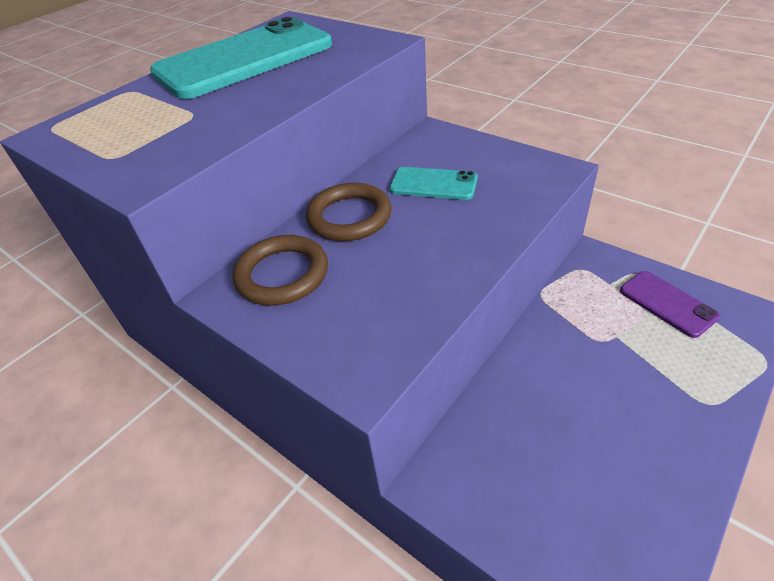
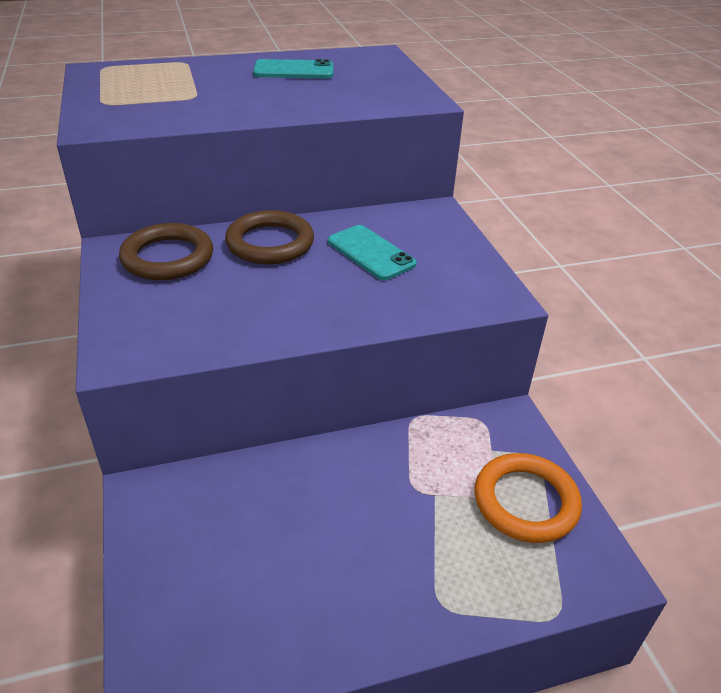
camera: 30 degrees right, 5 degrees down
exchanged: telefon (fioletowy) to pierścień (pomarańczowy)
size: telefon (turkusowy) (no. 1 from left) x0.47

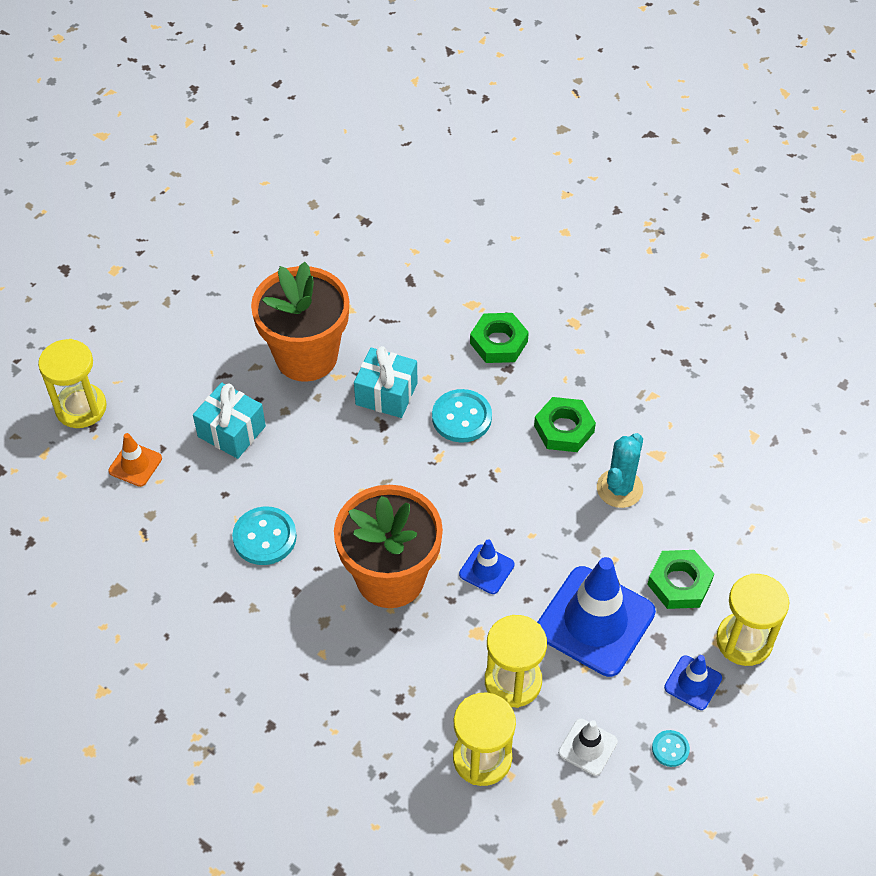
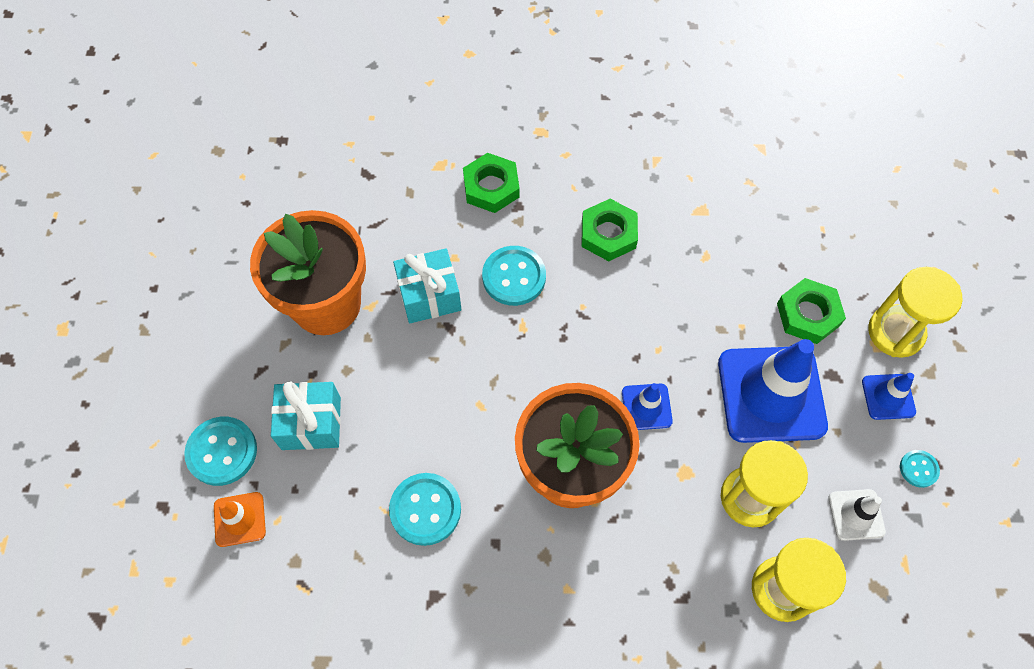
camera: 35 degrees left, 10 degrees up
missing: klepsydra (żółty) (no. 1 from left); kaktus (turkusowy)
appeared: guzik (turkusowy) (no. 1 from left)

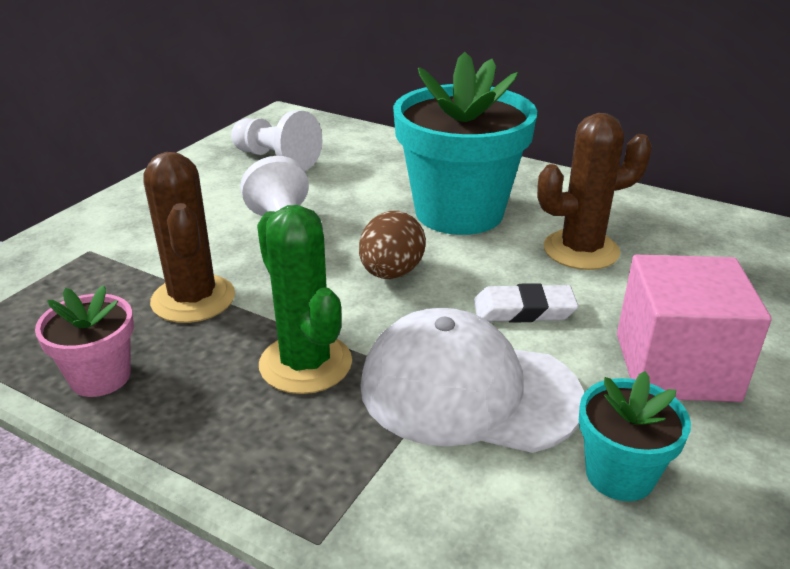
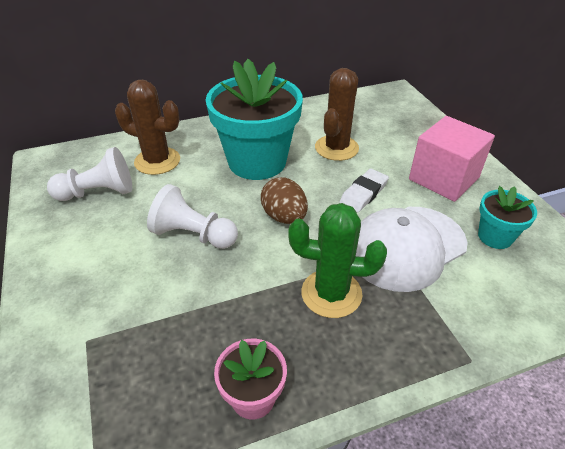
camera: 50 degrees left, 10 degrees up
relocated: kaktus (brązowy) (no. 1 from left)

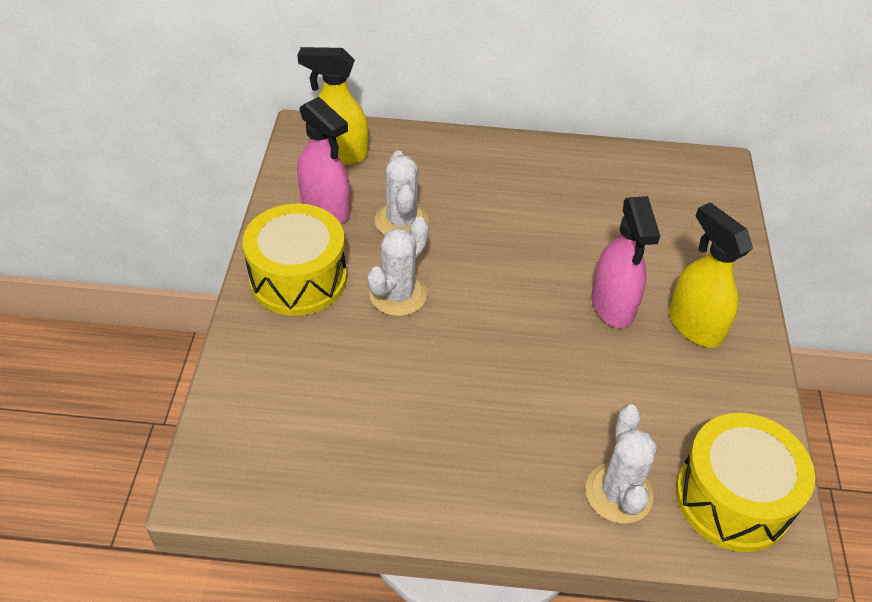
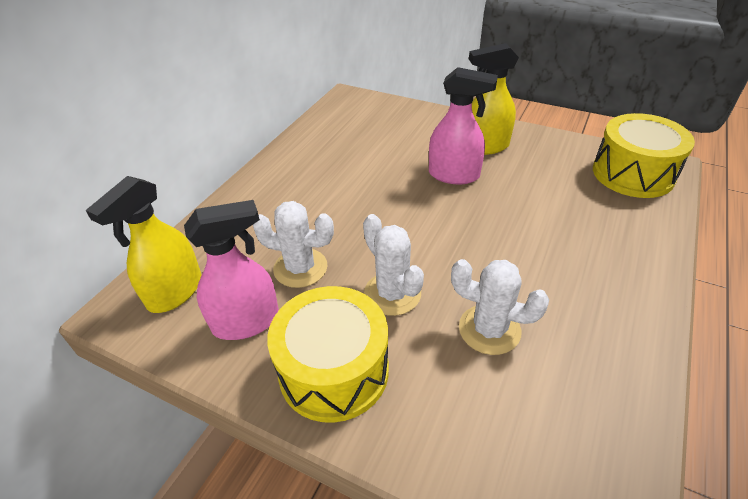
camera: 65 degrees left, 5 degrees down
relocated: kaktus (biały) (no. 3 from left)

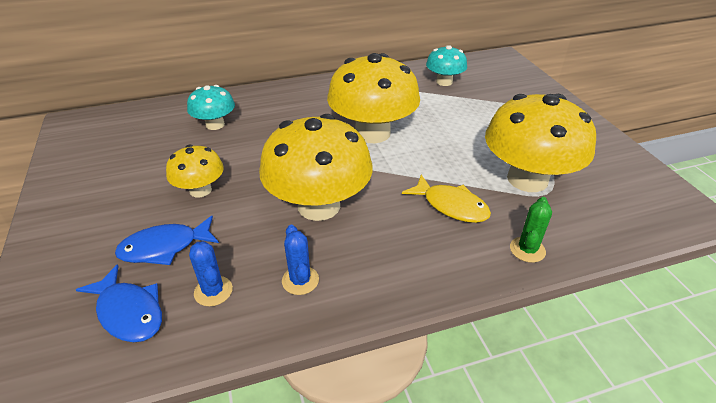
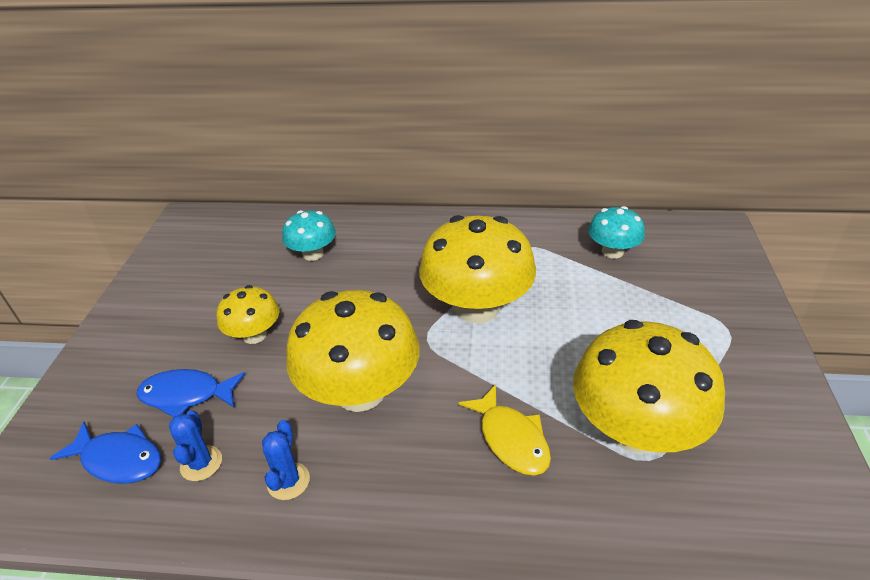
camera: 25 degrees right, 0 degrees up
missing: kaktus (zielony)
spun: ryba (niebieski) (no. 1 from left) 45 degrees counterclockwise

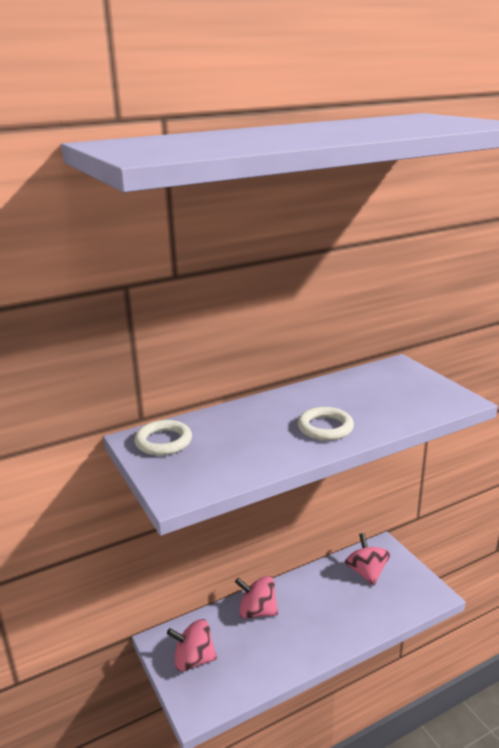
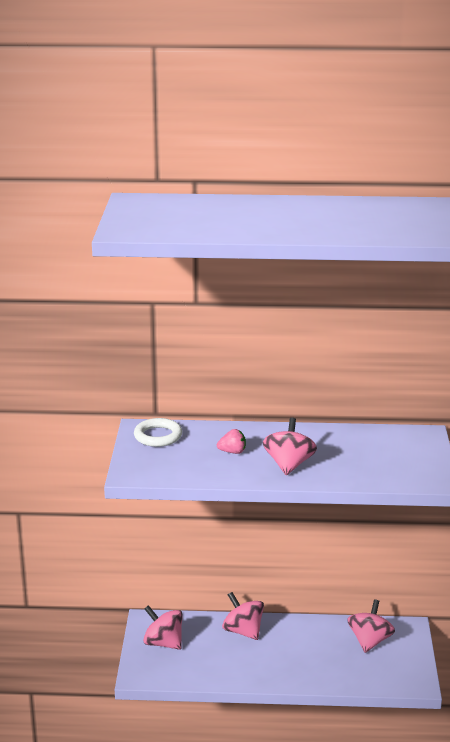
camera: 30 degrees right, 0 degrees up
appeared: truskawka (różowy)
exchanged: pierścień (biały) (no. 2 from left) to bączek (różowy) (no. 3 from left)

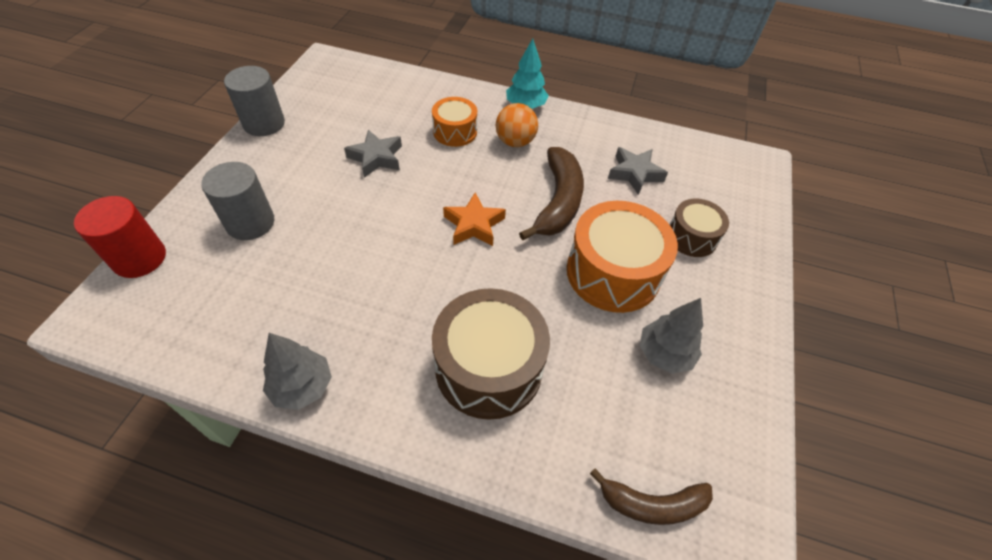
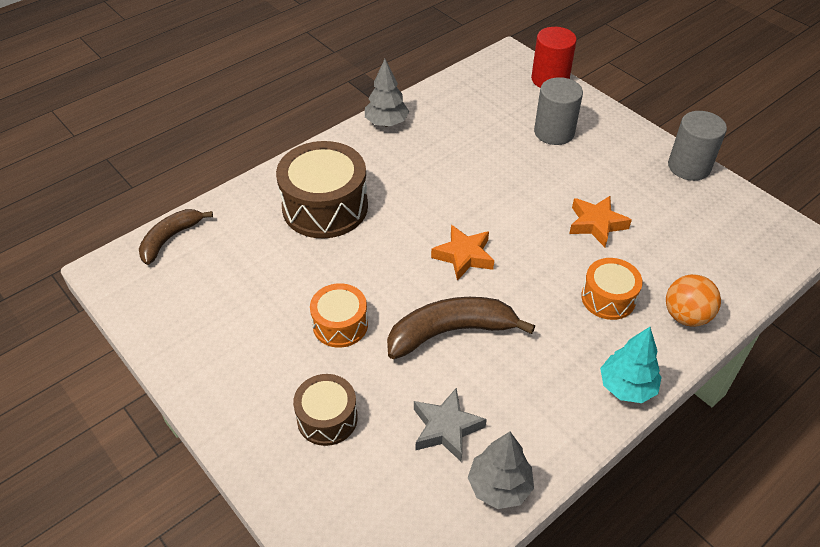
camera: 125 degrees right, 5 degrees down
relocated: piłka (pomarańczowy); drzewko (szary) (no. 2 from left)
colour: gwiazda (szary) (no. 1 from left) to gwiazda (pomarańczowy) (no. 2 from left)
spun: banan (brązowy) (no. 1 from left in the first image) 120 degrees clockwise
size: bęben (pomarańczowy) (no. 2 from left in the first image) x0.57

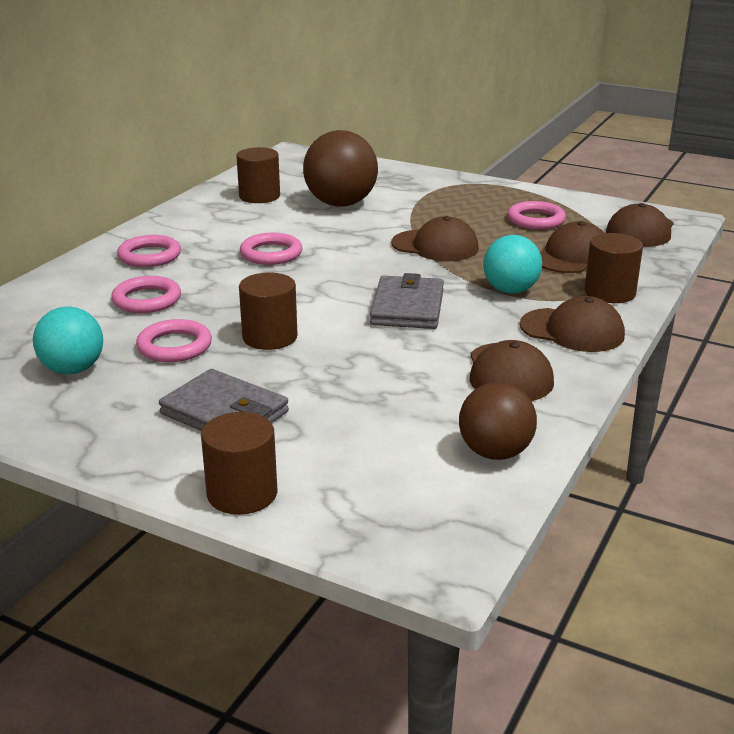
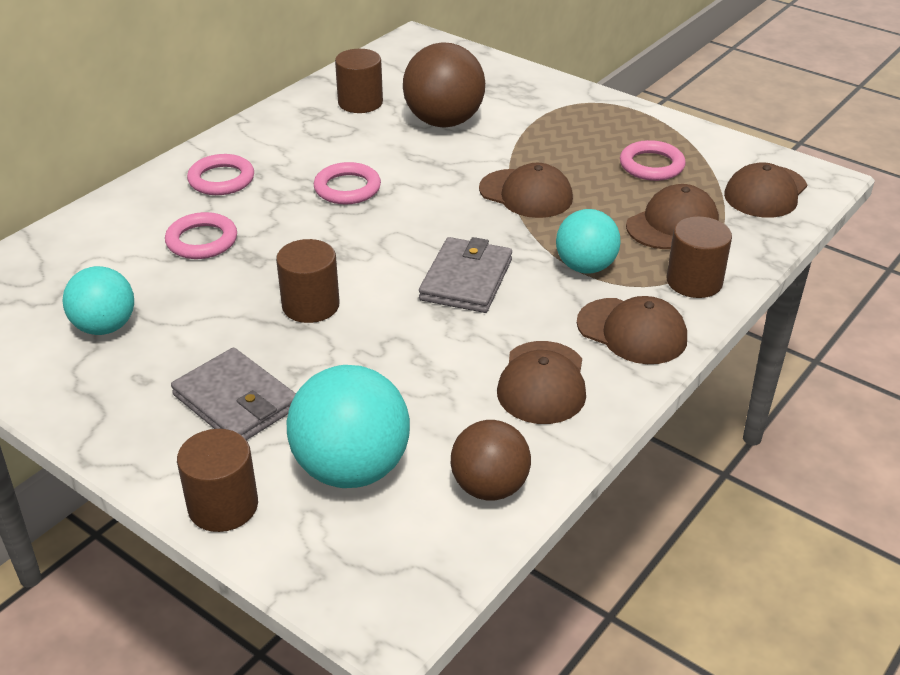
camera: 10 degrees right, 10 degrees up
missing: pierścień (różowy) (no. 3 from left)
appeared: piłka (turkusowy) (no. 2 from left)

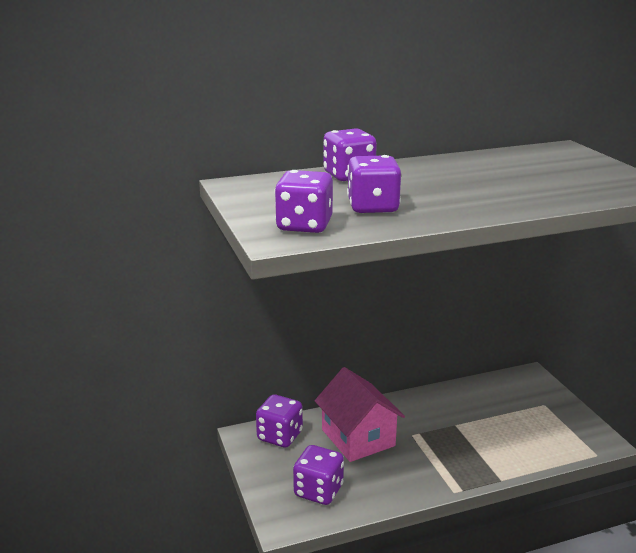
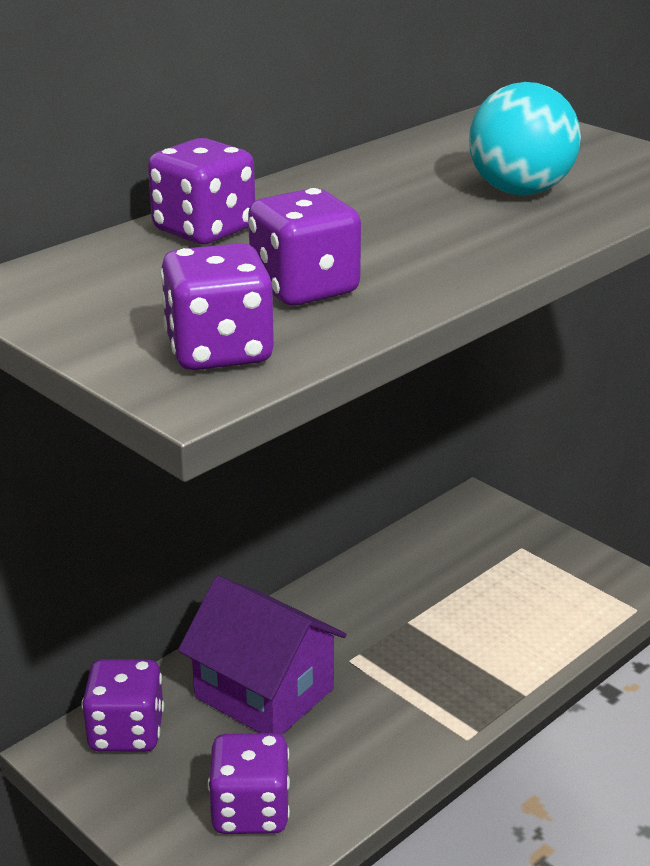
camera: 25 degrees left, 5 degrees up
appeared: piłka (turkusowy)
colour: domek (różowy) to domek (fioletowy)

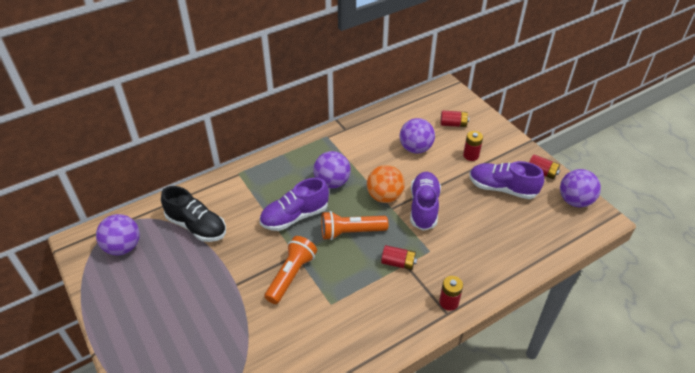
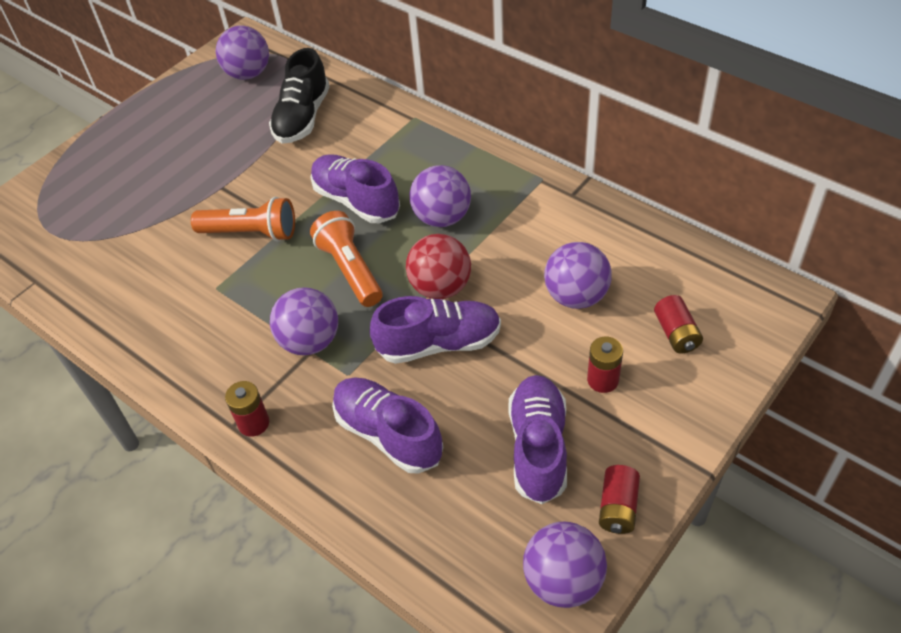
camera: 75 degrees right, 5 degrees up
appeared: but (fioletowy) (no. 2 from left)
exchanged: bateria (czerwony) (no. 1 from left) to piłka (fioletowy) (no. 2 from left)
colour: piłka (pomarańczowy) to piłka (czerwony)

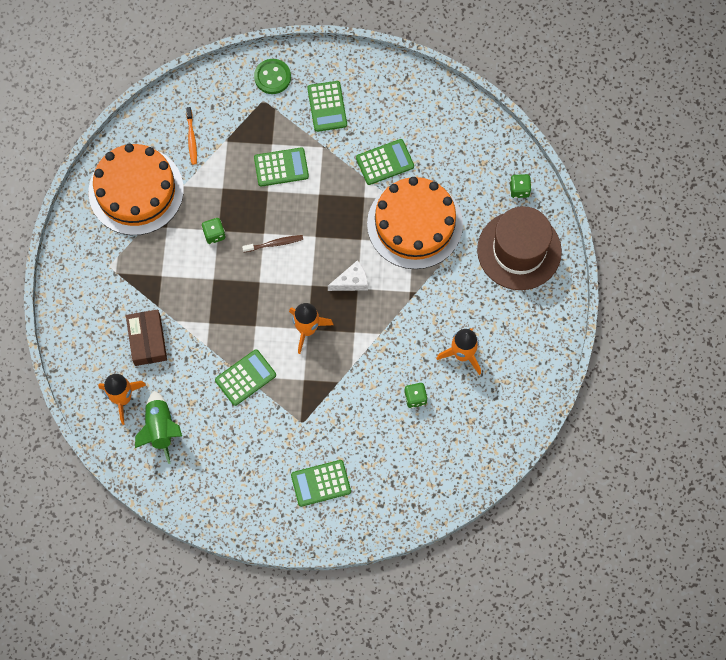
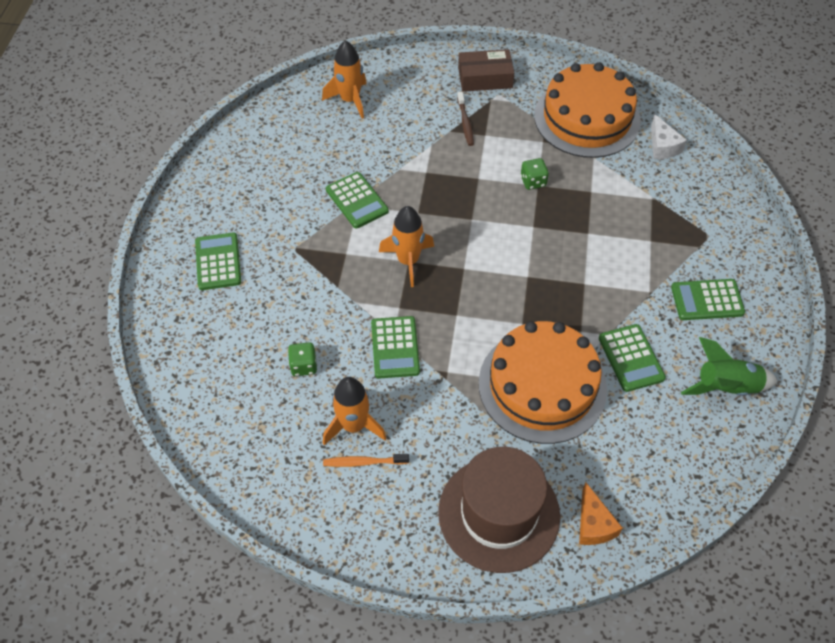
camera: 95 degrees right, 15 degrees down
missing: guzik (zielony)
relocated: pudełko (brązowy); rakieta (zielony); szczoteczka do zębów (pomarańczowy); szczoteczka do zębów (brązowy); kalkulator (zielony) (no. 2 from left in the first image) to kalkulator (zielony) (no. 3 from left); ser (biały)
exchanged: kostka do gry (zielony) (no. 3 from left) to ser (pomarańczowy)

